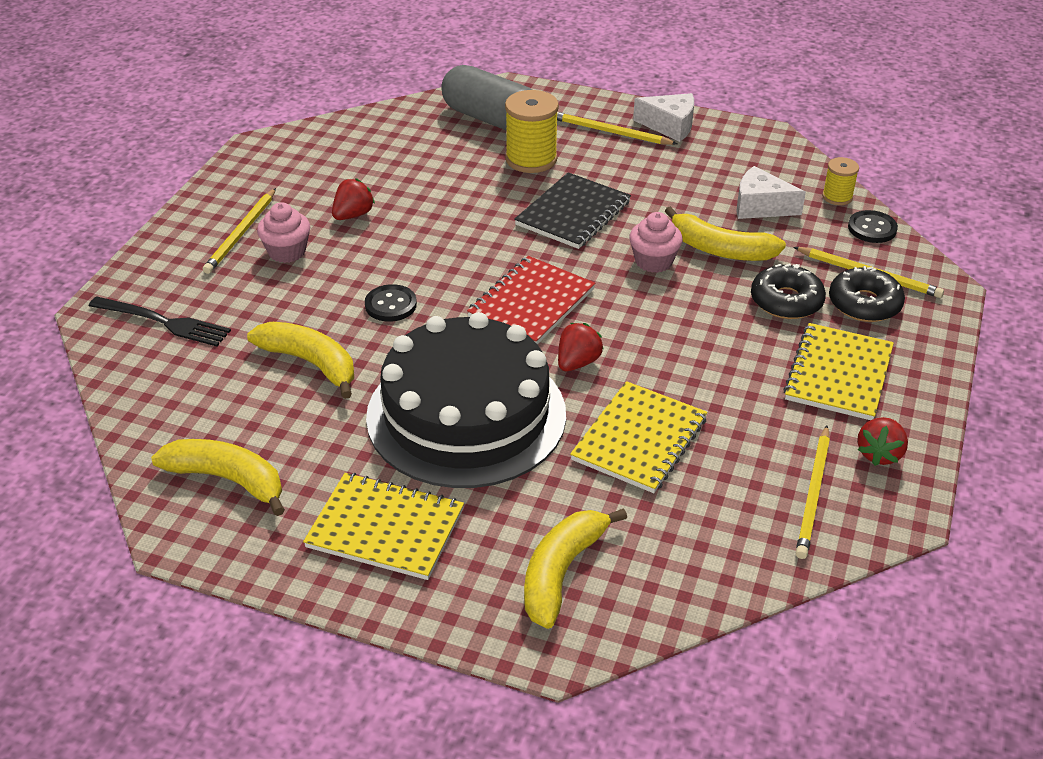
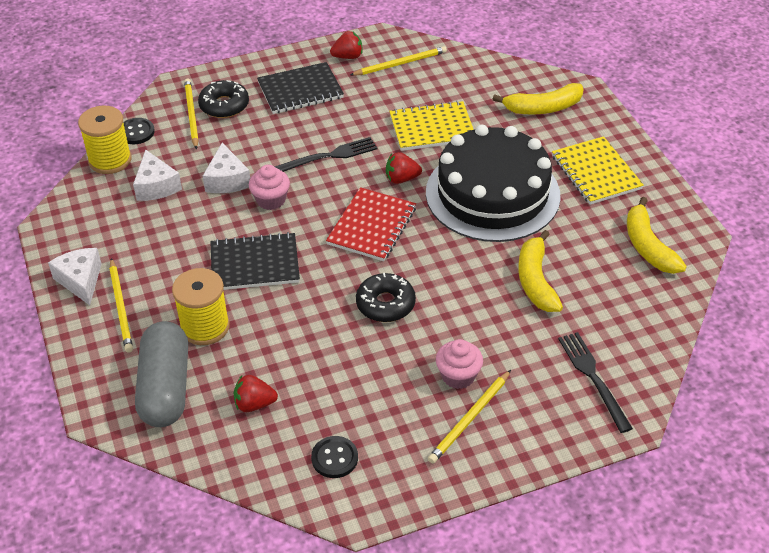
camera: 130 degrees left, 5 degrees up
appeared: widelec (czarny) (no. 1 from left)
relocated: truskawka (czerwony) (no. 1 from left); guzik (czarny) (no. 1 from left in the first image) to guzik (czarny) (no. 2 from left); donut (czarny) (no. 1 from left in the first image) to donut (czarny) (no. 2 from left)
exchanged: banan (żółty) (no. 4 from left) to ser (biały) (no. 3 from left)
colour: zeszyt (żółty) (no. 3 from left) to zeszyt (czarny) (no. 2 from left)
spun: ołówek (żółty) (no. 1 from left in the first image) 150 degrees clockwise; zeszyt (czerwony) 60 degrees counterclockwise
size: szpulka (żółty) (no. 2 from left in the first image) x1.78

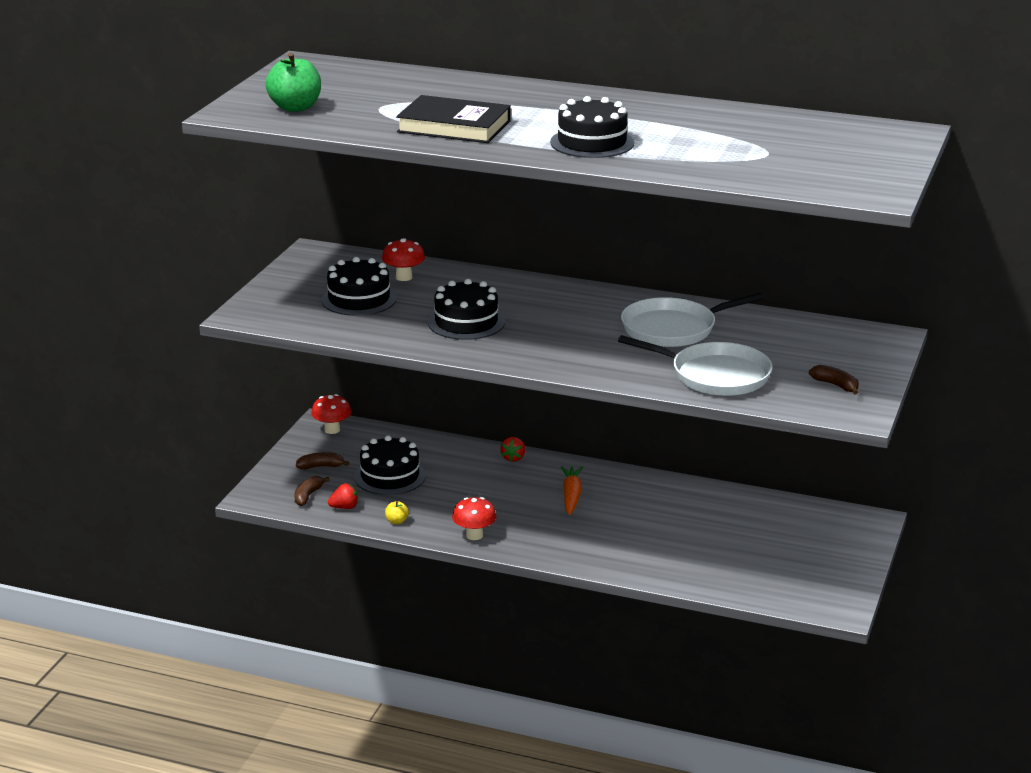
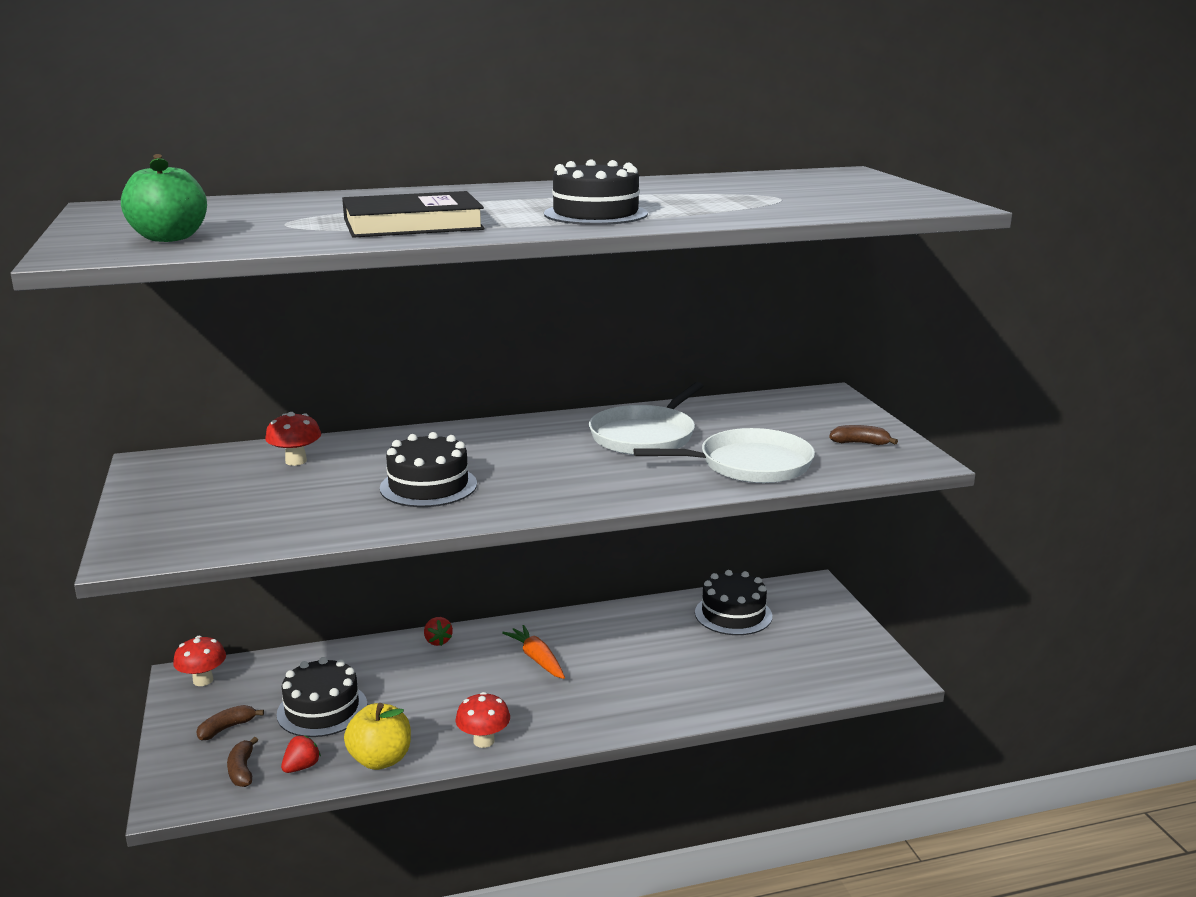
camera: 35 degrees left, 5 degrees down
relocated: tort (czarny) (no. 1 from left in the first image) to tort (czarny) (no. 4 from left)
size: jabłko (żółty) x2.16

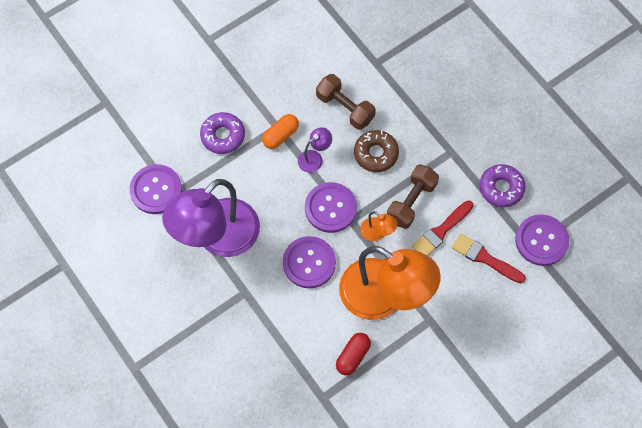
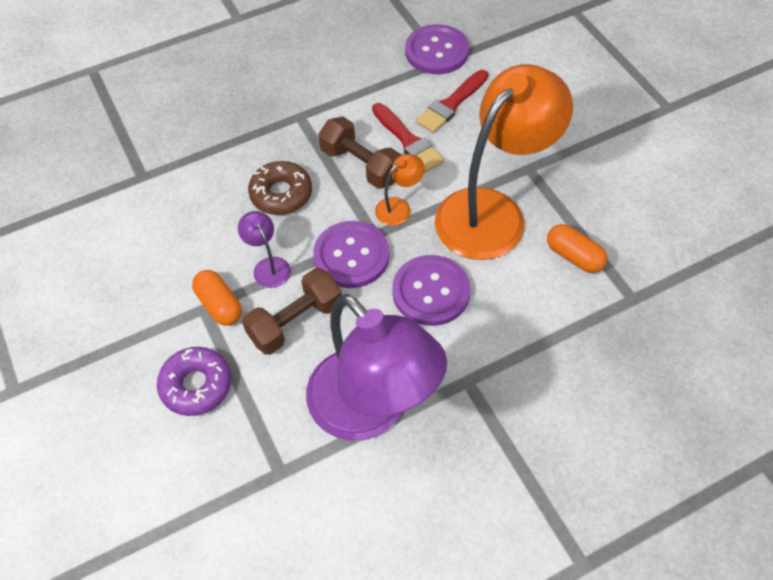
camera: 80 degrees left, 10 degrees down
missing: guzik (fioletowy) (no. 1 from left); donut (fioletowy) (no. 2 from left)
relocated: hantel (brązowy) (no. 1 from left)
colour: kapsułka (czerwony) to kapsułka (pomarańczowy) (no. 2 from left)

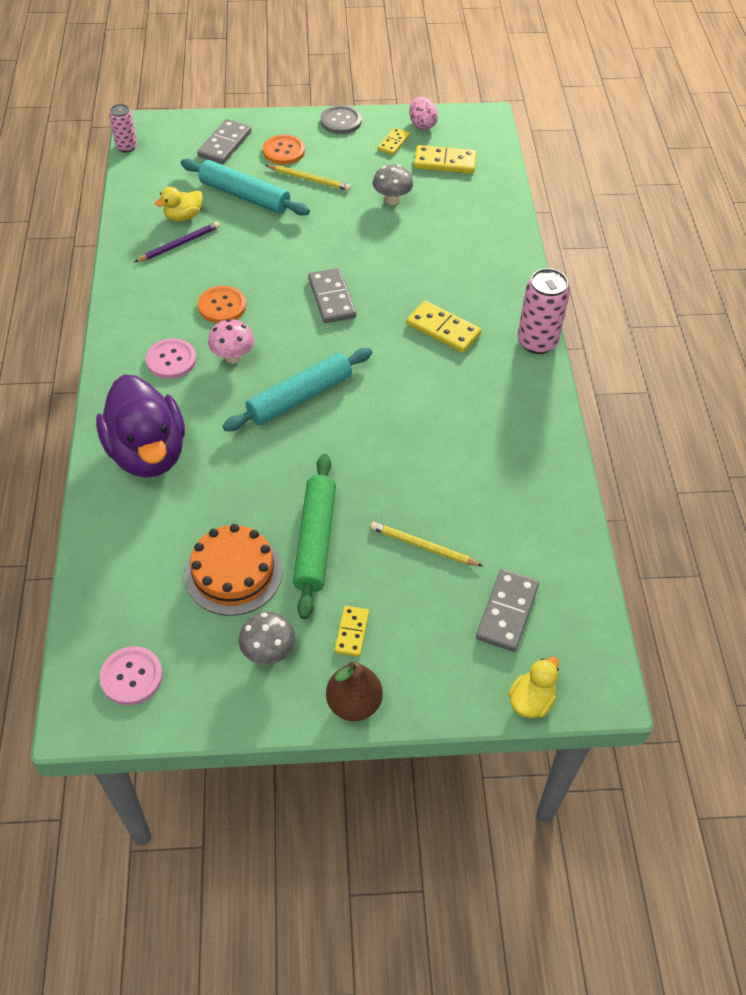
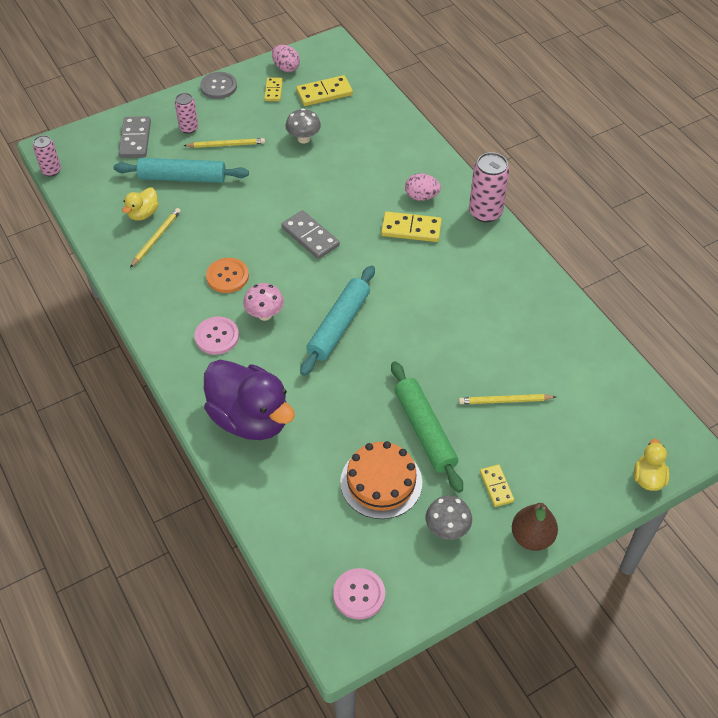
camera: 25 degrees left, 0 degrees up
missing: kostka domina (szary) (no. 3 from left)
appeared: jajko (różowy) (no. 2 from left)
exchanged: guzik (pomarańczowy) (no. 2 from left) to puszka (różowy) (no. 2 from left)
colour: ołówek (fioletowy) to ołówek (żółty) (no. 1 from left)

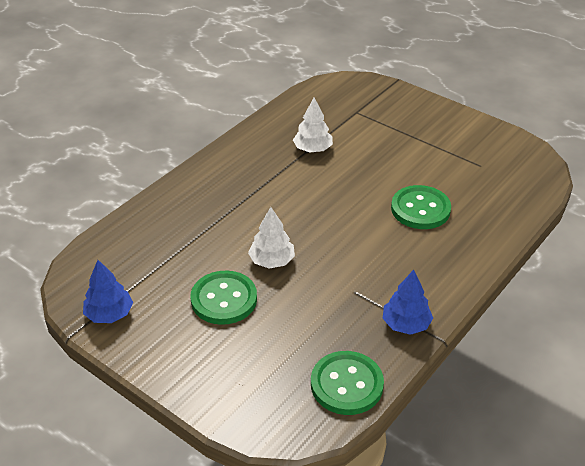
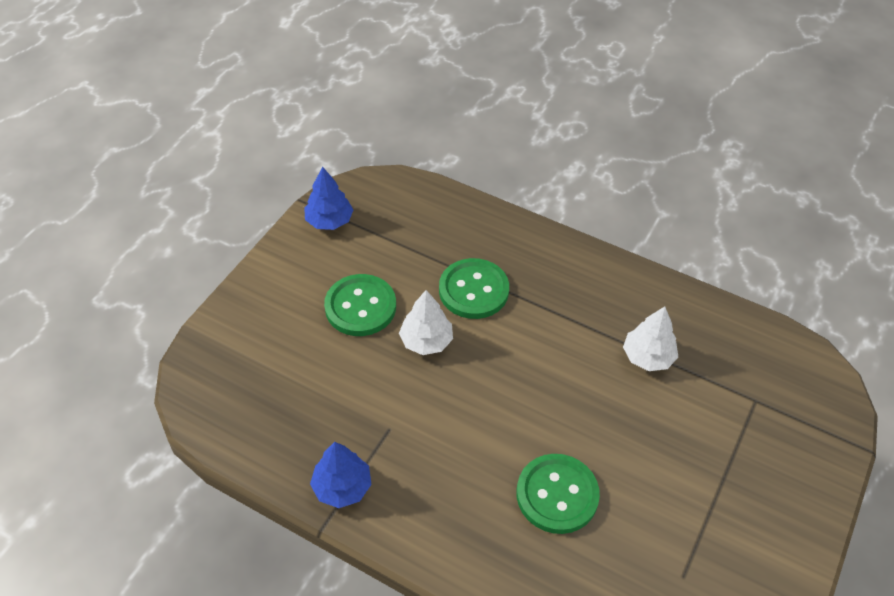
camera: 80 degrees right, 10 degrees up
relocated: guzik (zielony) (no. 2 from left)

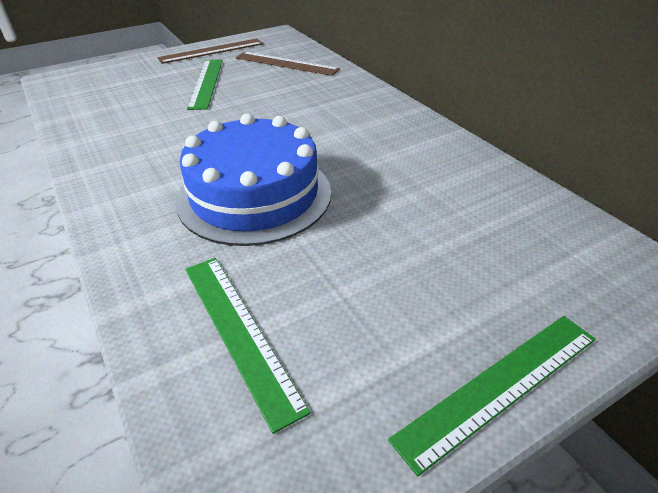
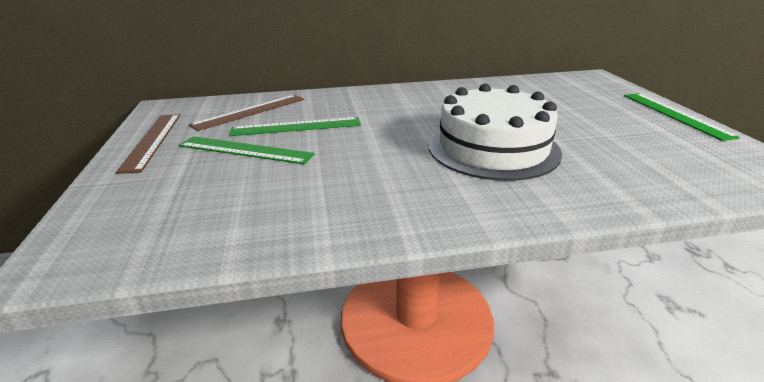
camera: 70 degrees left, 10 degrees down
relocated: linijka (zielony) (no. 2 from left)
colour: tort (niebieski) to tort (biały)

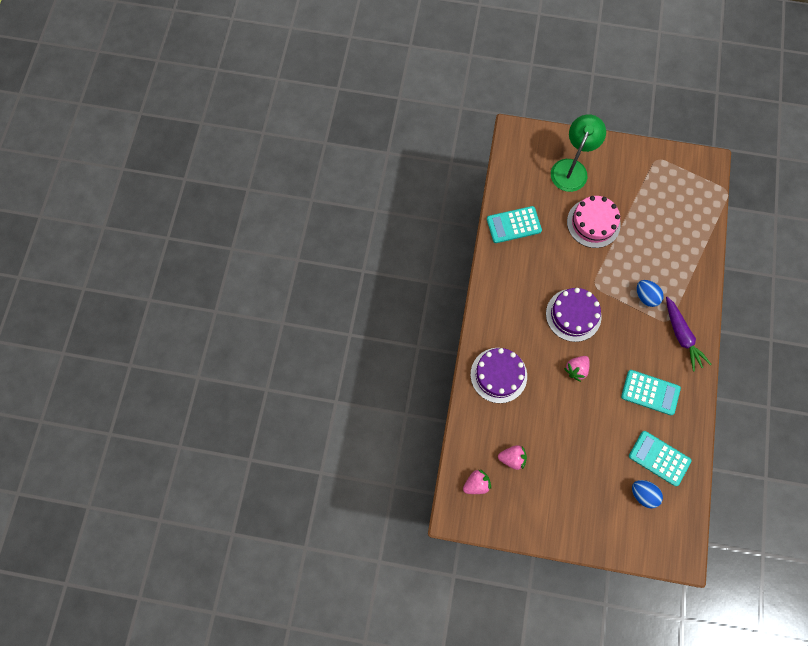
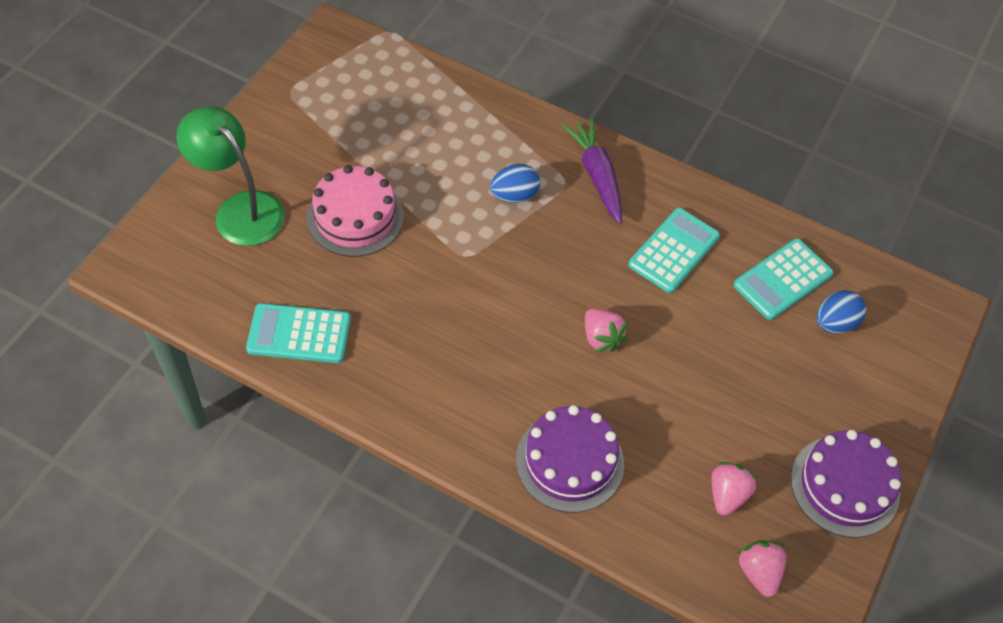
camera: 75 degrees left, 15 degrees down
relocated: tort (fioletowy) (no. 2 from left)
spun: kalkulator (turkusowy) (no. 1 from left) 90 degrees clockwise; marchewka (fioletowy) 105 degrees counterclockwise

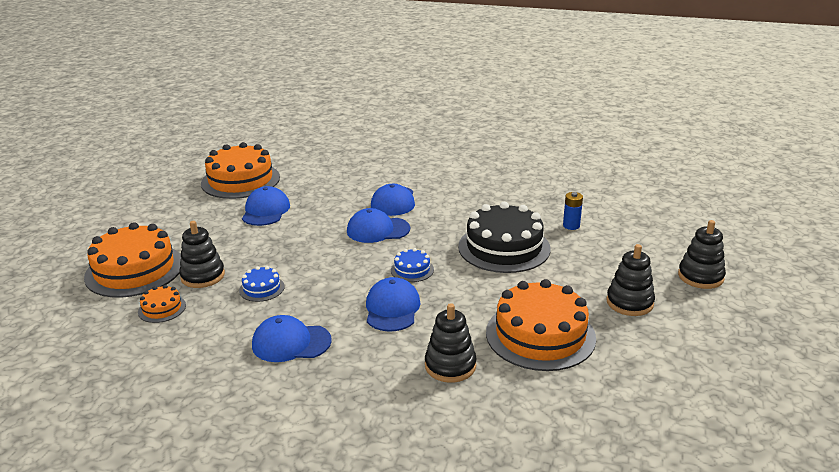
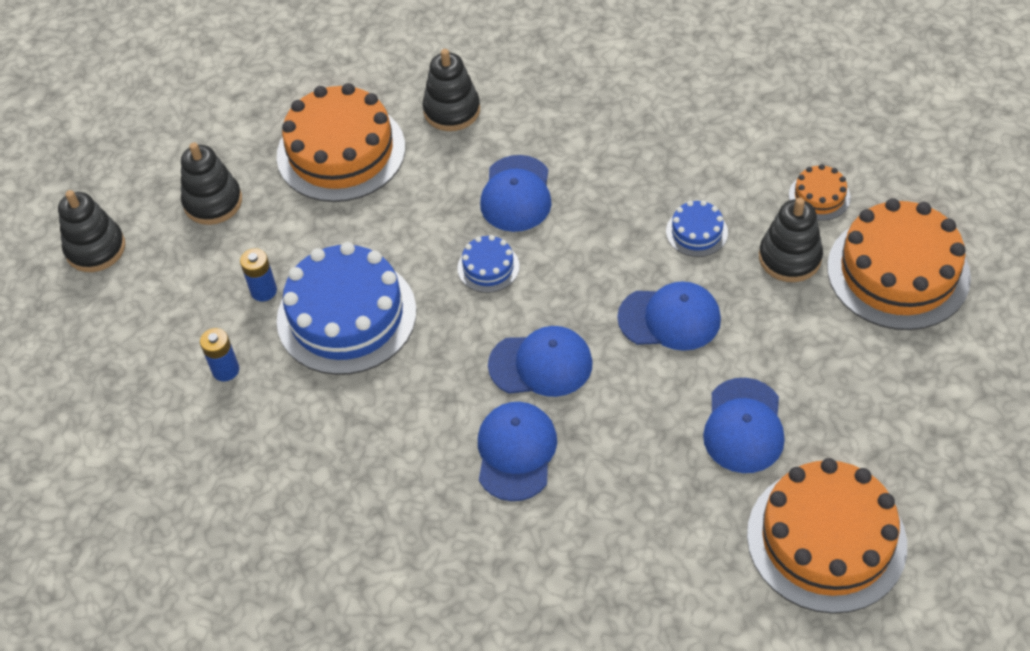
camera: 175 degrees left, 25 degrees up
appeared: bateria (niebieski) (no. 2 from left)
relocated: czapka (niebieski) (no. 2 from left in the first image) to czapka (niebieski) (no. 4 from left)
colour: tort (czarny) to tort (niebieski) (no. 1 from left)

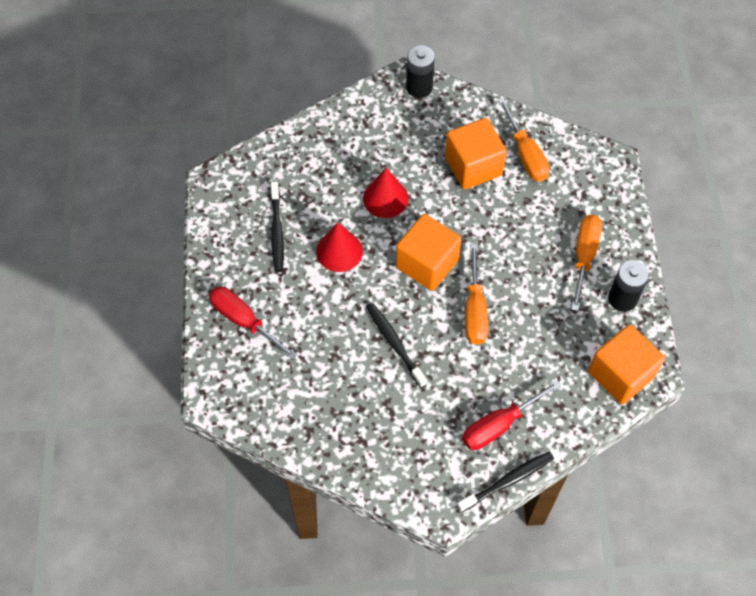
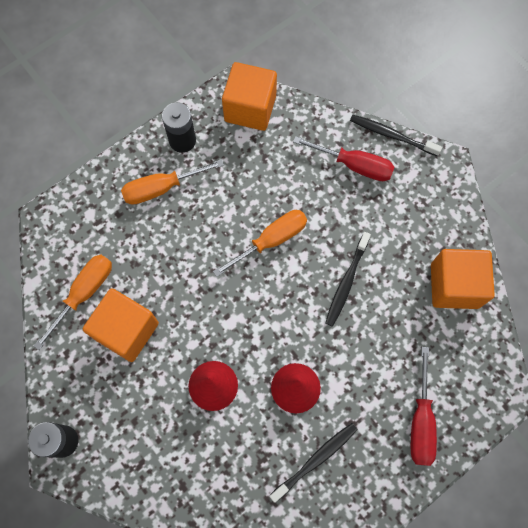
camera: 125 degrees left, 10 degrees up
relocated: sześcian (pomarańczowy) (no. 1 from left in the first image) to sześcian (pomarańczowy) (no. 3 from left)

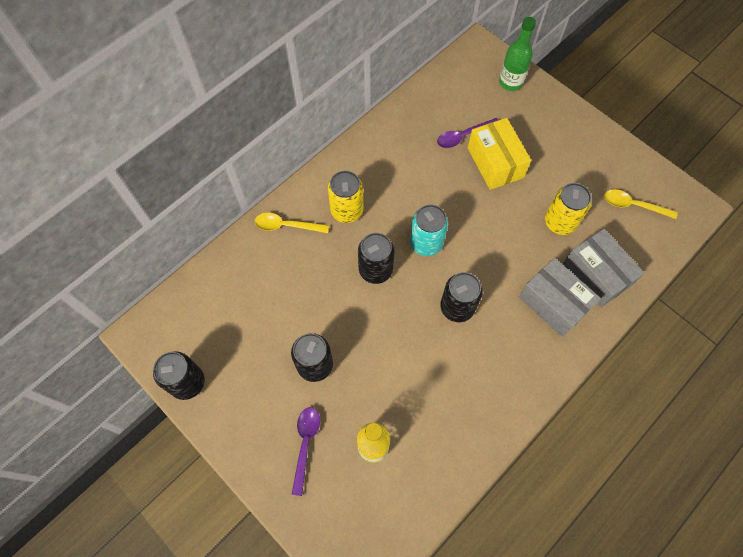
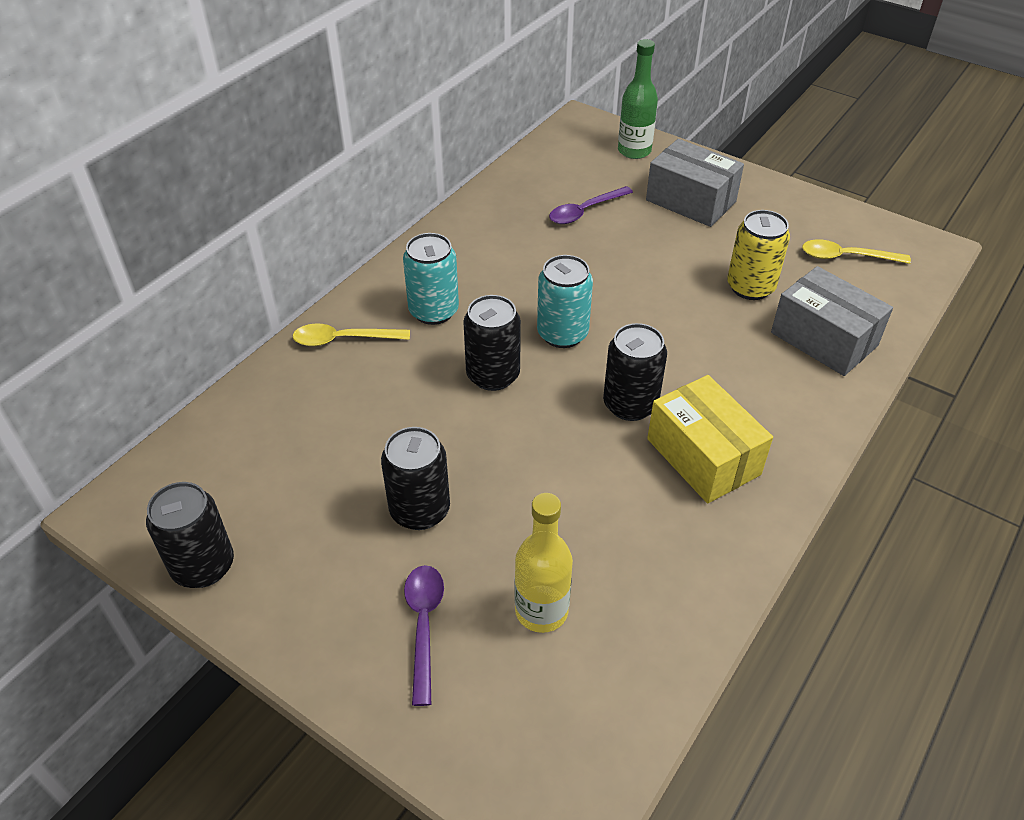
camera: 10 degrees left, 20 degrees down
relocated: pudełko (żółty); pudełko (szary) (no. 1 from left)
colour: puszka (żółty) (no. 1 from left) to puszka (turkusowy) (no. 1 from left)

